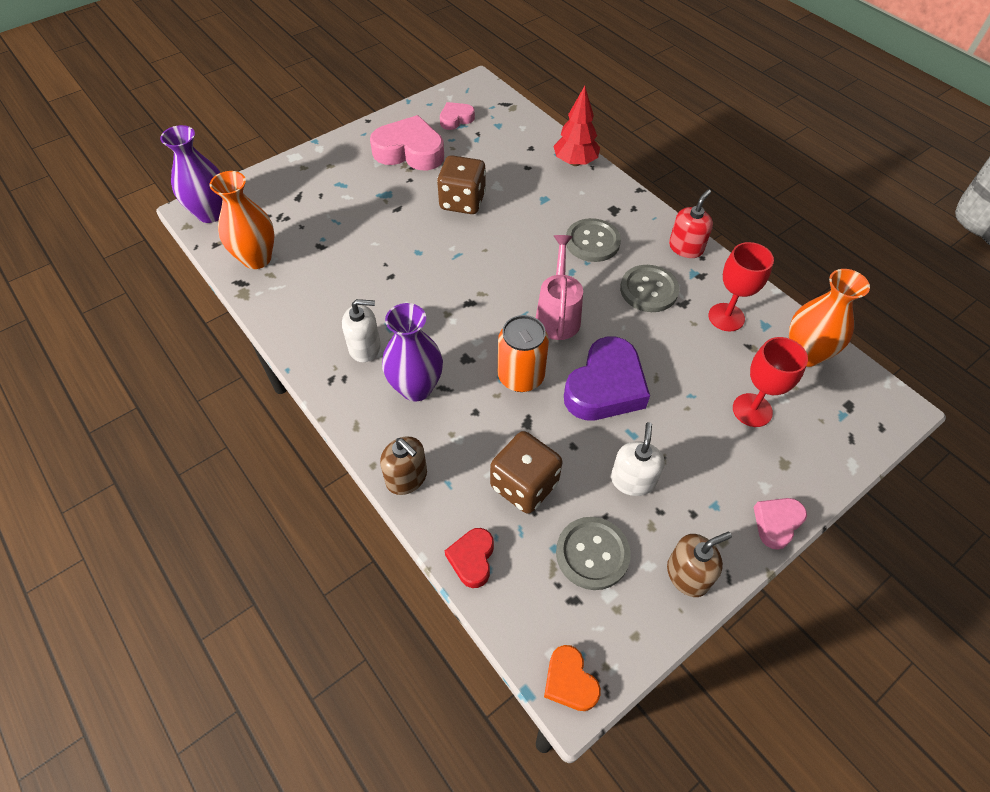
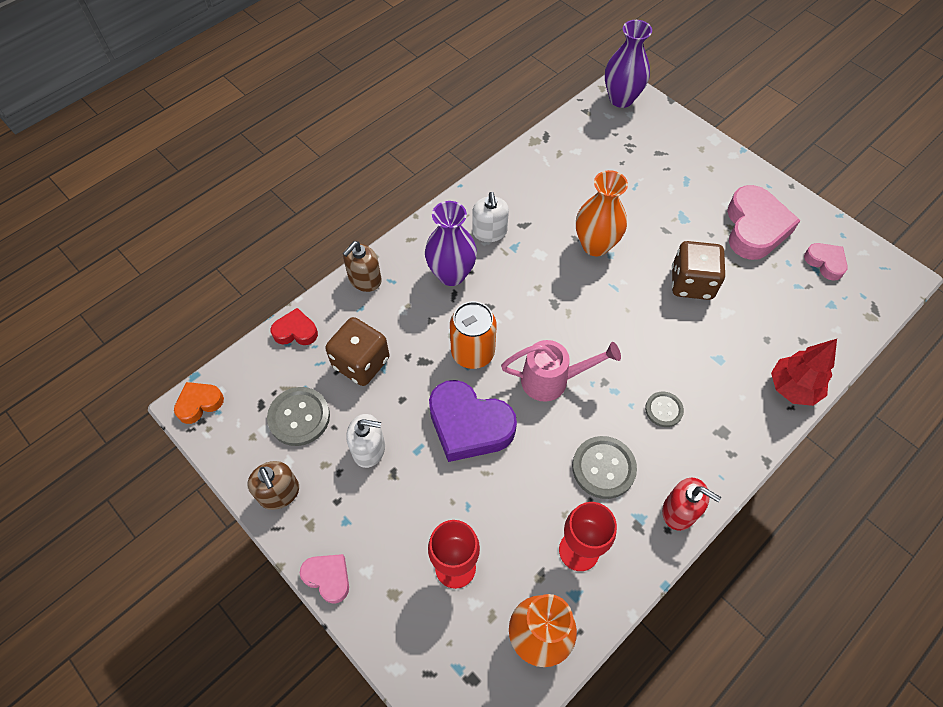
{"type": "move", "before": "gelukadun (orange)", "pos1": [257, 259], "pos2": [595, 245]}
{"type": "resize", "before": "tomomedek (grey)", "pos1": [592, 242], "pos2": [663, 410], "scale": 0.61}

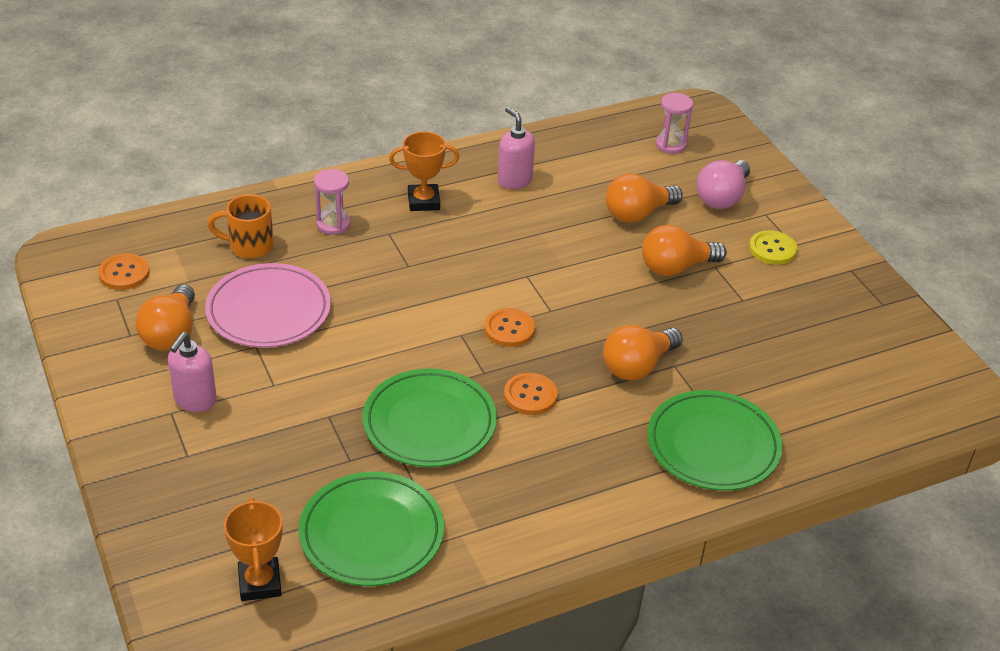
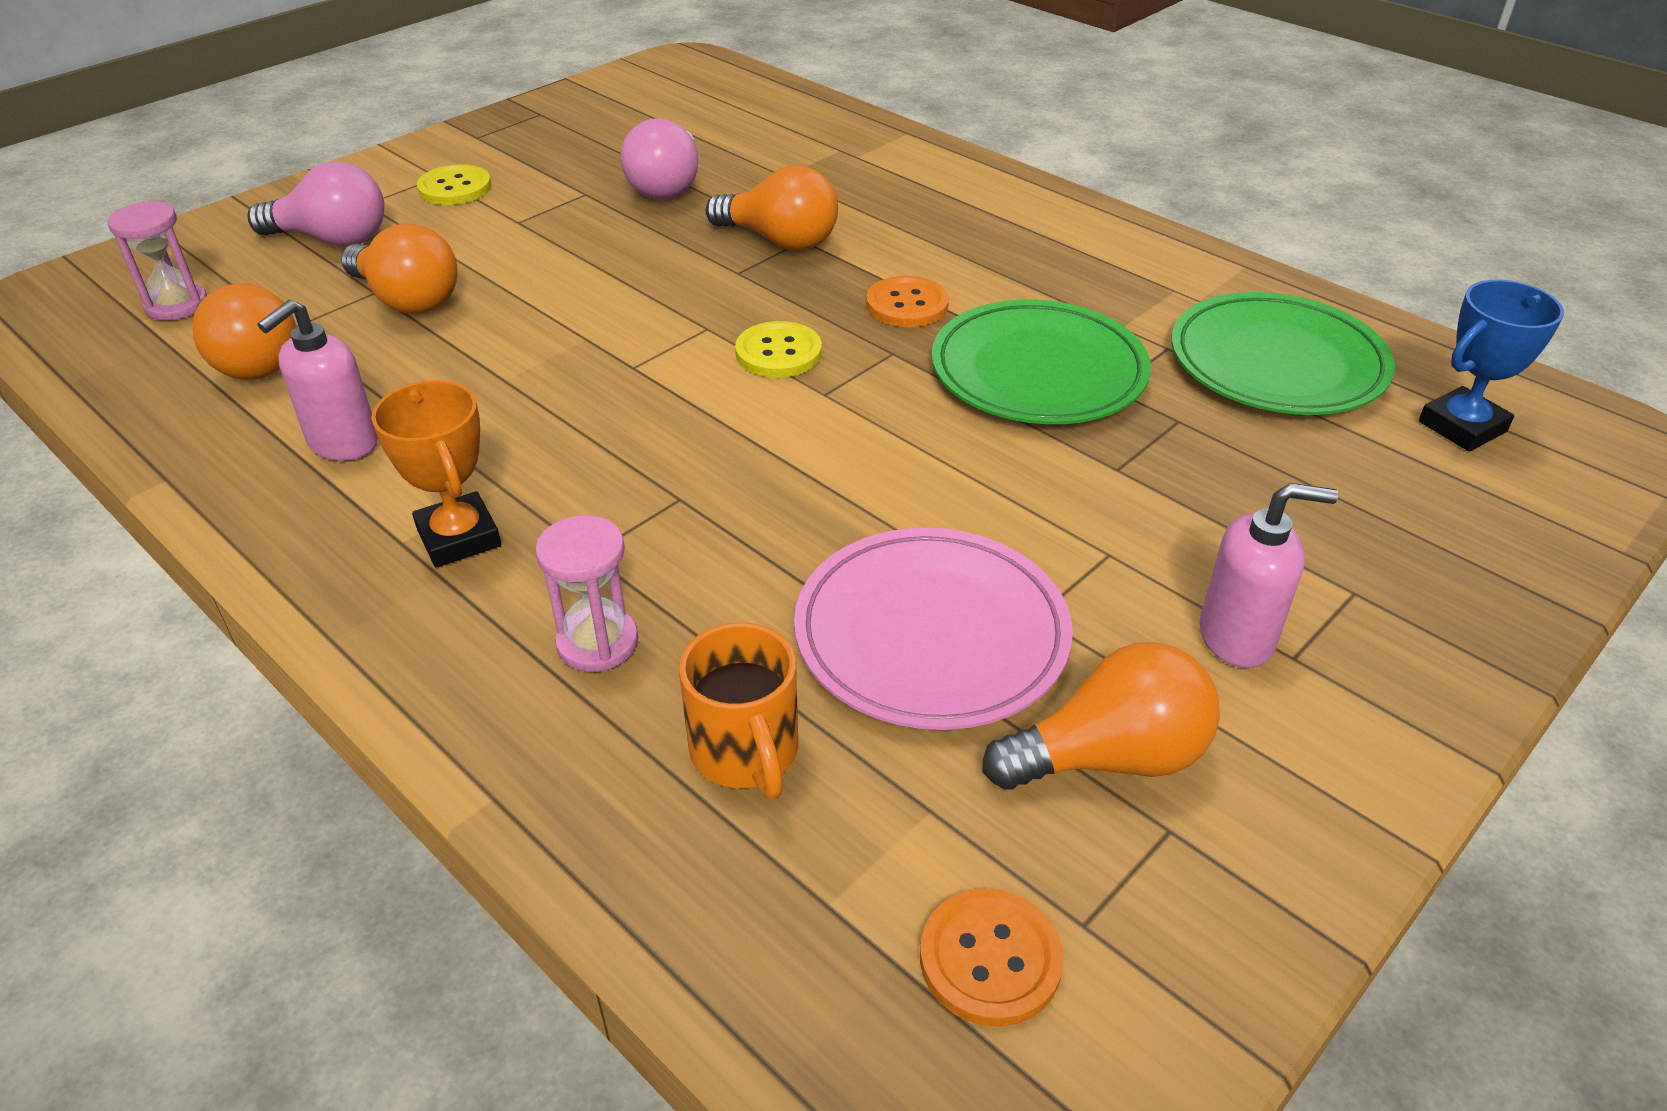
{"type": "move", "before": "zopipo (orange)", "pos1": [676, 267], "pos2": [251, 361]}
{"type": "insert", "after": "zopipo (pink)", "pos2": [667, 186]}
{"type": "recolor", "before": "tomomedek (orange)", "after": "tomomedek (yellow)", "pos1": [509, 329], "pos2": [778, 353]}
{"type": "recolor", "before": "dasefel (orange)", "after": "dasefel (blue)", "pos1": [260, 583], "pos2": [1462, 426]}
{"type": "delete", "before": "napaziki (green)", "pos1": [713, 445]}

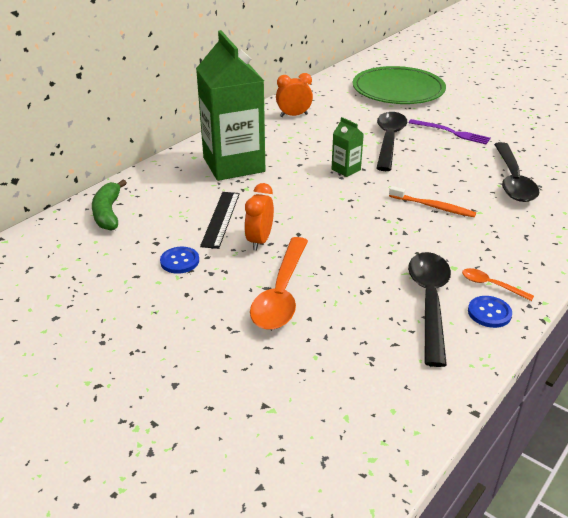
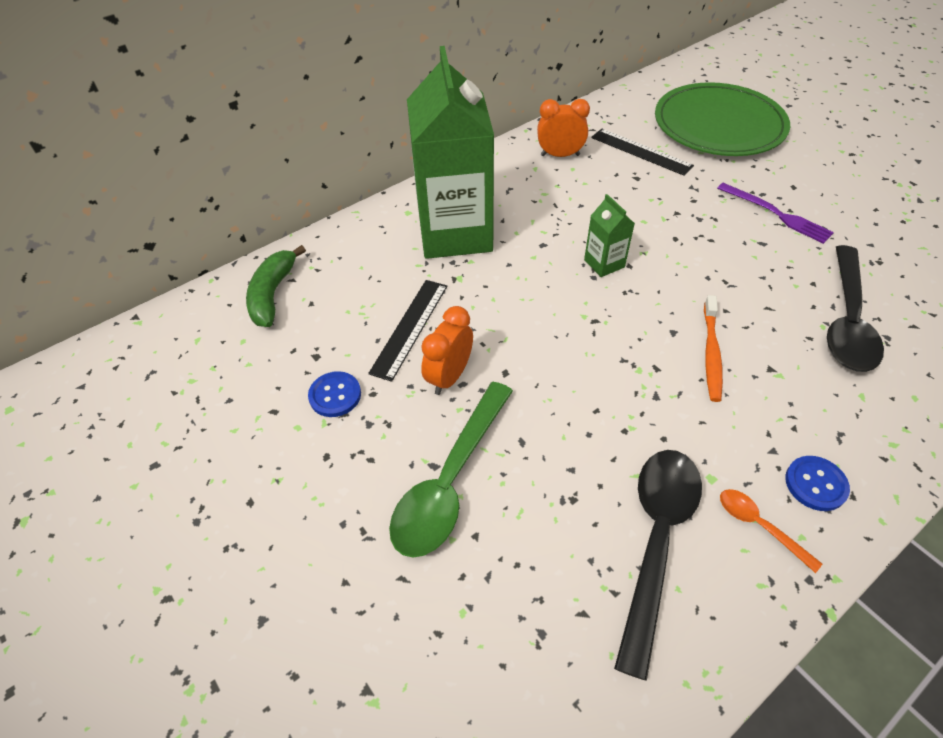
{"type": "recolor", "before": "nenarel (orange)", "after": "nenarel (green)", "pos1": [281, 294], "pos2": [449, 481]}
{"type": "insert", "after": "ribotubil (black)", "pos2": [641, 151]}
{"type": "rotate", "before": "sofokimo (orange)", "pos1": [433, 206], "pos2": [711, 353], "turn": 60}
{"type": "move", "before": "tomomedek (blue)", "pos1": [489, 313], "pos2": [815, 484]}
{"type": "delete", "before": "nenarel (black)", "pos1": [389, 140]}

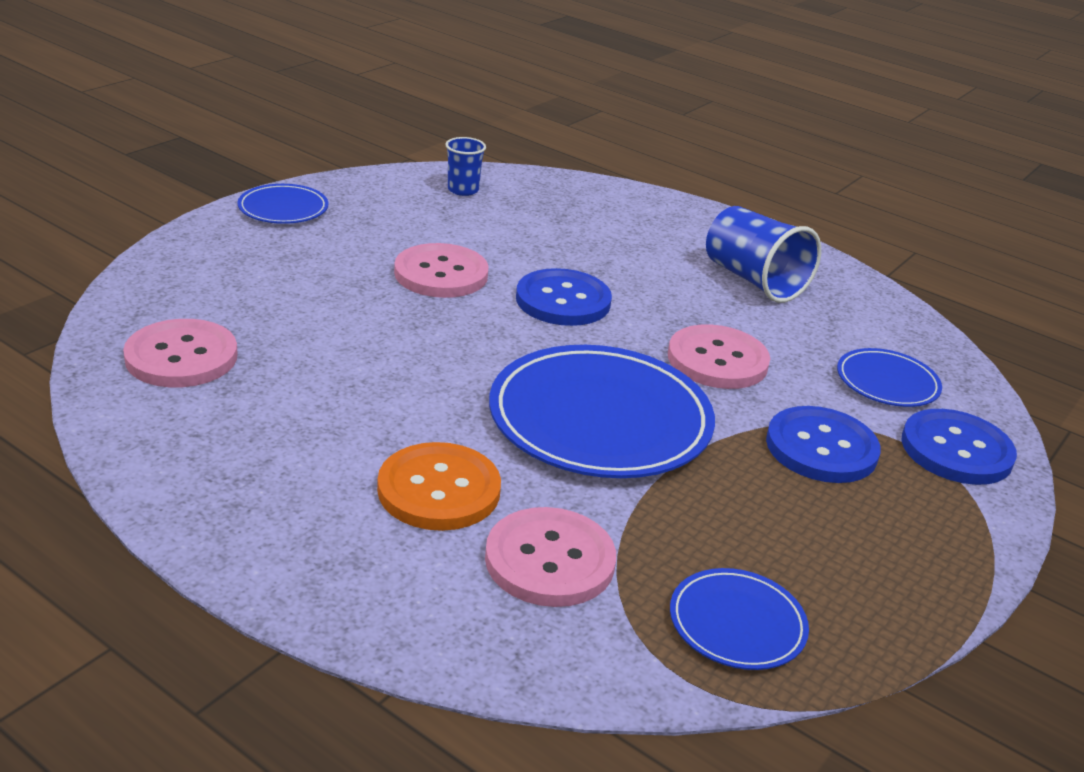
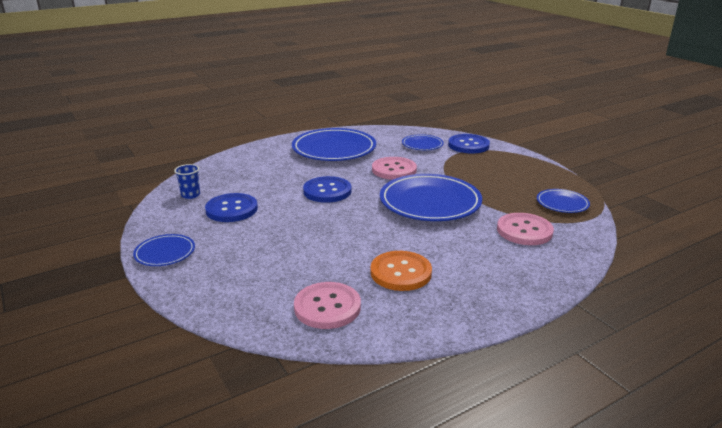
{"type": "move", "before": "tomomedek (blue)", "pos1": [821, 448], "pos2": [231, 209]}
{"type": "replace", "before": "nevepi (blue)", "after": "napaziki (blue)", "pos1": [753, 280], "pos2": [334, 149]}
{"type": "move", "before": "tomomedek (orange)", "pos1": [439, 490], "pos2": [401, 272]}
{"type": "delete", "before": "tomomedek (pink)", "pos1": [441, 274]}

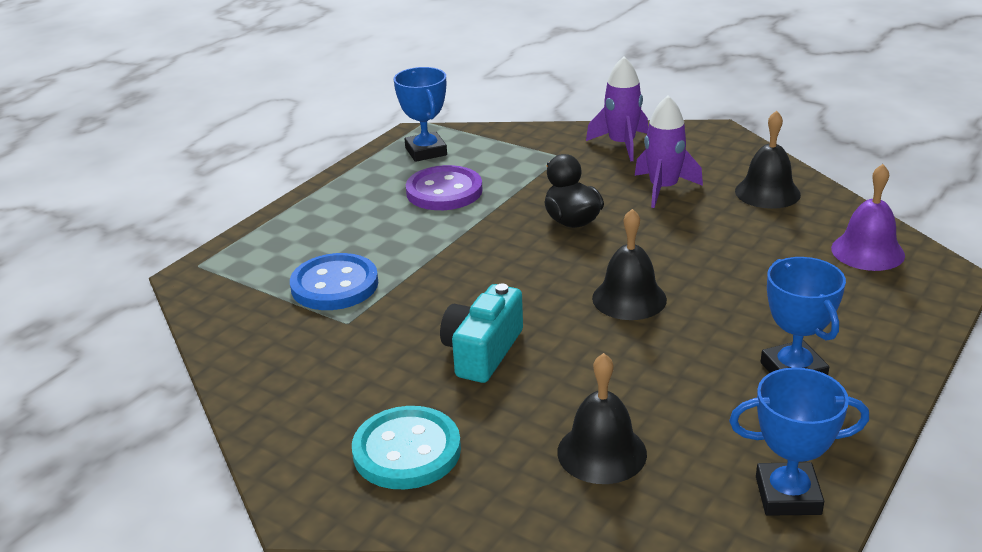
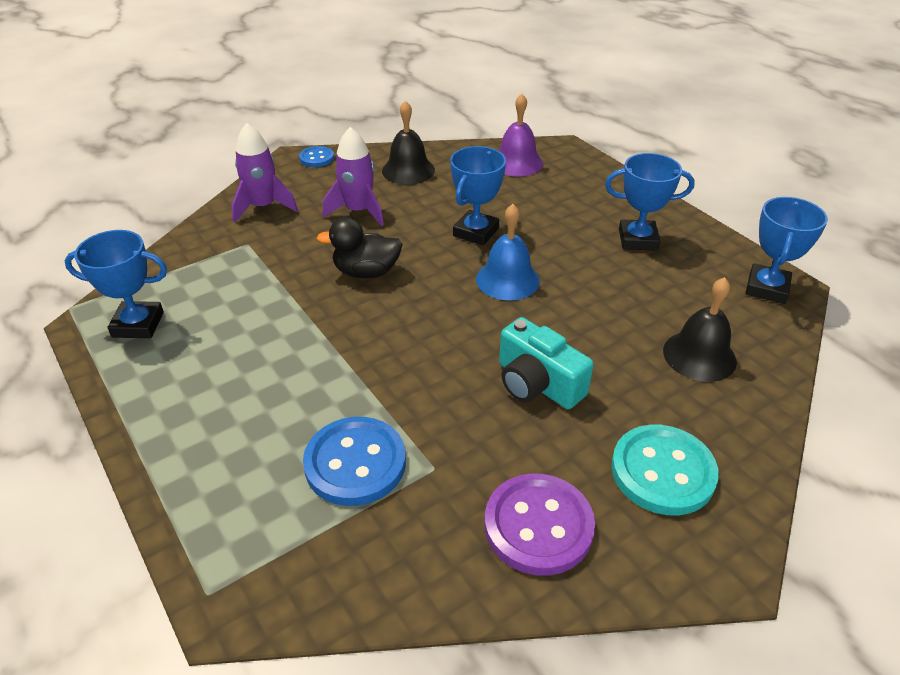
{"type": "insert", "after": "tomomedek (blue)", "pos2": [317, 158]}
{"type": "insert", "after": "dasefel (blue)", "pos2": [475, 232]}
{"type": "recolor", "before": "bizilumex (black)", "after": "bizilumex (blue)", "pos1": [629, 298], "pos2": [507, 279]}
{"type": "move", "before": "tomomedek (purple)", "pos1": [444, 191], "pos2": [538, 526]}

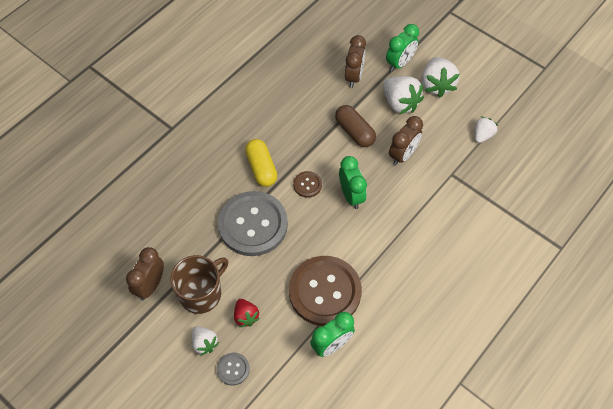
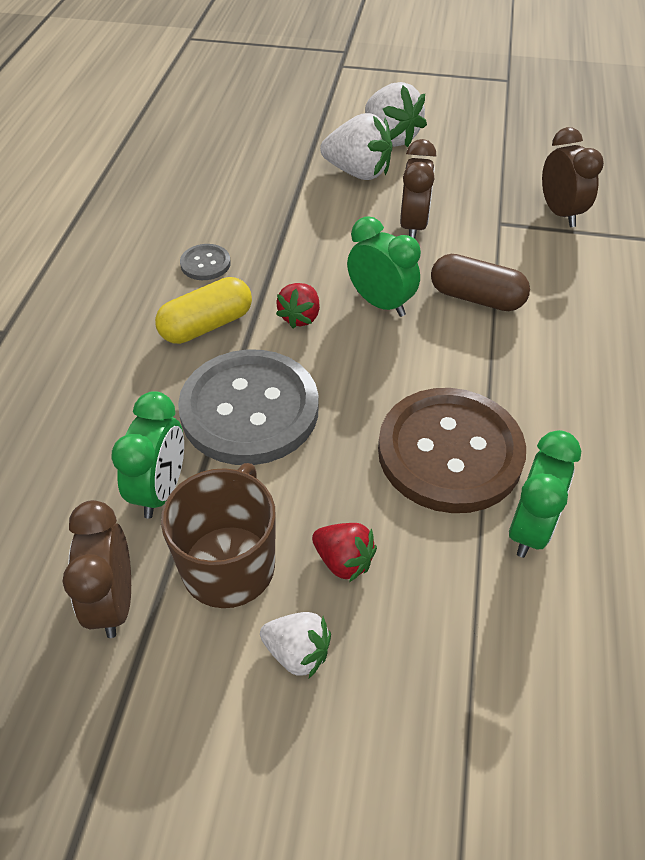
{"type": "move", "before": "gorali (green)", "pos1": [400, 63], "pos2": [160, 490]}
{"type": "rotate", "before": "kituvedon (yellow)", "pos1": [261, 168], "pos2": [206, 325], "turn": -75}
{"type": "move", "before": "tomomedek (grey)", "pos1": [233, 369], "pos2": [205, 264]}
{"type": "replace", "before": "tomomedek (brown)", "after": "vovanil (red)", "pos1": [307, 185], "pos2": [300, 317]}
{"type": "move", "before": "kituvedon (brown)", "pos1": [354, 132], "pos2": [476, 298]}
{"type": "move", "before": "gorali (brown)", "pos1": [353, 76], "pos2": [560, 213]}
{"type": "delete", "before": "vovanil (white)", "pos1": [482, 135]}

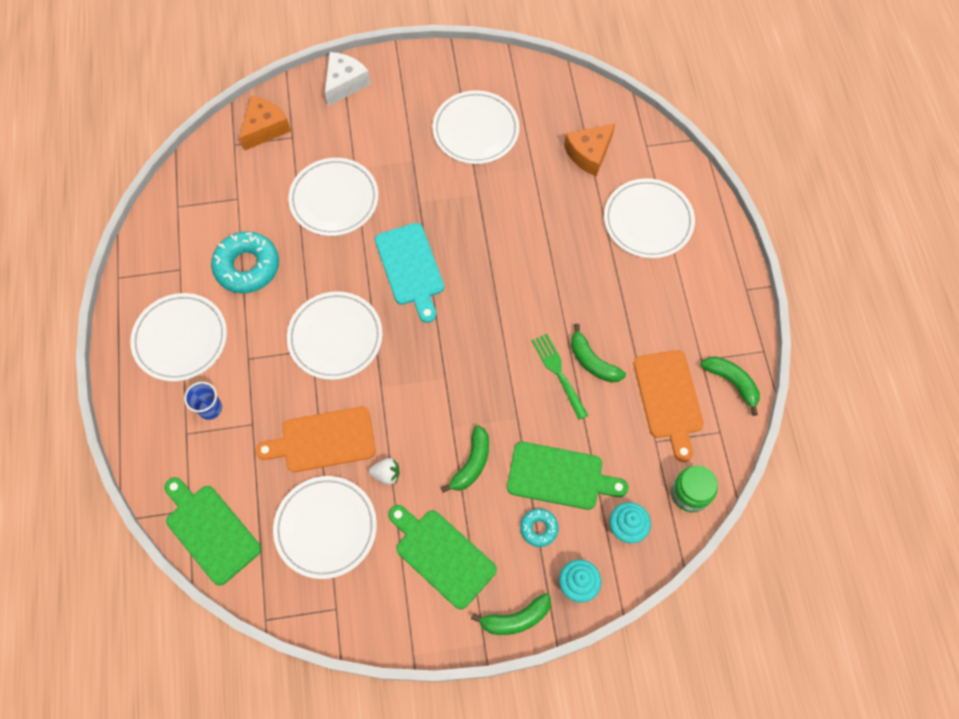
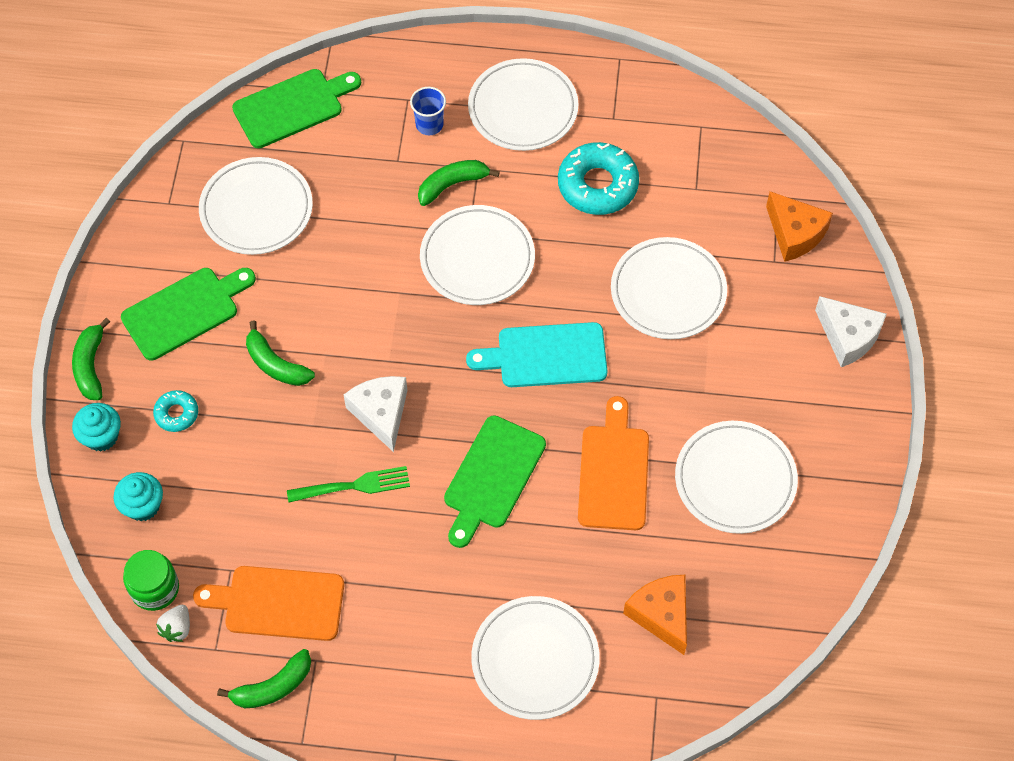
{"type": "move", "before": "vovanil (white)", "pos1": [386, 474], "pos2": [177, 628]}
{"type": "insert", "after": "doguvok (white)", "pos2": [381, 413]}
{"type": "move", "before": "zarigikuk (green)", "pos1": [592, 361], "pos2": [452, 184]}
{"type": "move", "before": "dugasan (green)", "pos1": [560, 476], "pos2": [492, 477]}
{"type": "move", "before": "dugasan (orange)", "pos1": [323, 440], "pos2": [614, 472]}

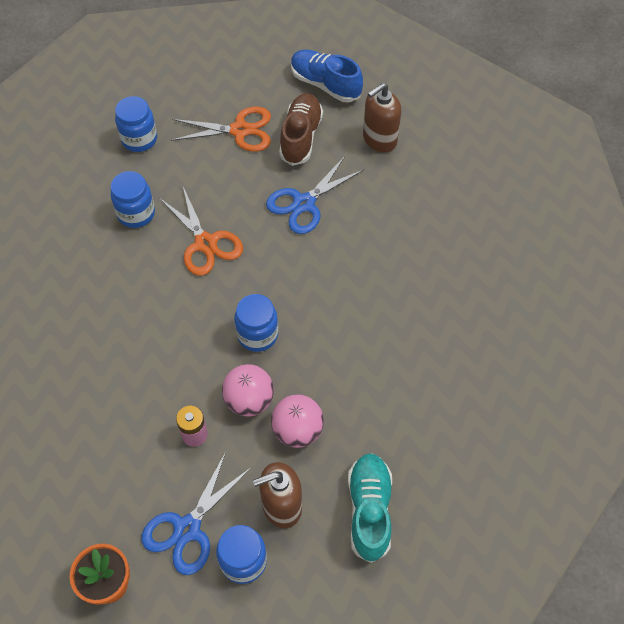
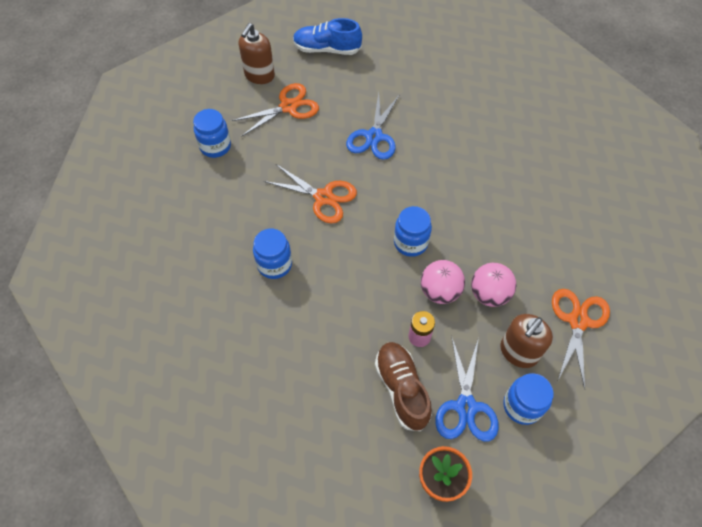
{"type": "move", "before": "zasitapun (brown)", "pos1": [379, 139], "pos2": [259, 75]}
{"type": "move", "before": "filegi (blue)", "pos1": [136, 213], "pos2": [274, 264]}
{"type": "move", "before": "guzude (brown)", "pos1": [301, 137], "pos2": [401, 389]}
{"type": "replace", "before": "guzude (turquoise)", "after": "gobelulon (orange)", "pos1": [369, 510], "pos2": [578, 321]}

